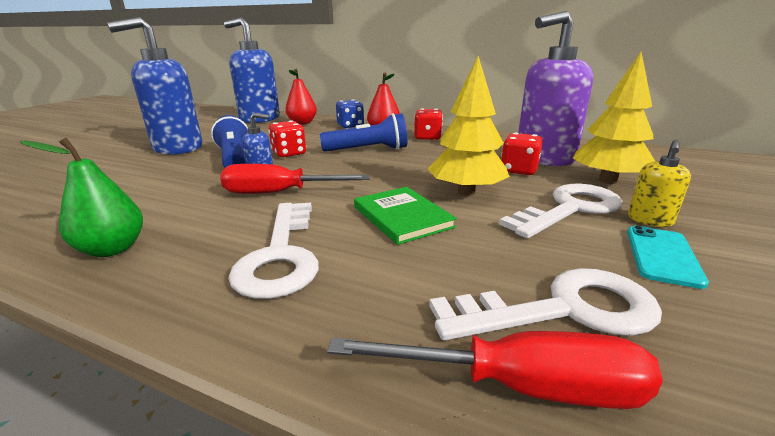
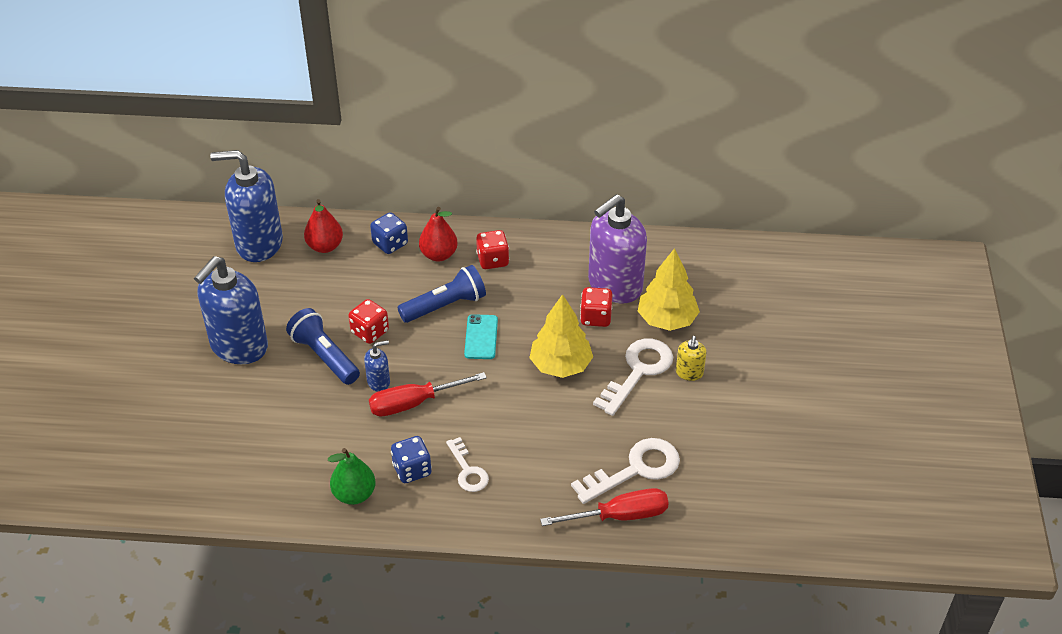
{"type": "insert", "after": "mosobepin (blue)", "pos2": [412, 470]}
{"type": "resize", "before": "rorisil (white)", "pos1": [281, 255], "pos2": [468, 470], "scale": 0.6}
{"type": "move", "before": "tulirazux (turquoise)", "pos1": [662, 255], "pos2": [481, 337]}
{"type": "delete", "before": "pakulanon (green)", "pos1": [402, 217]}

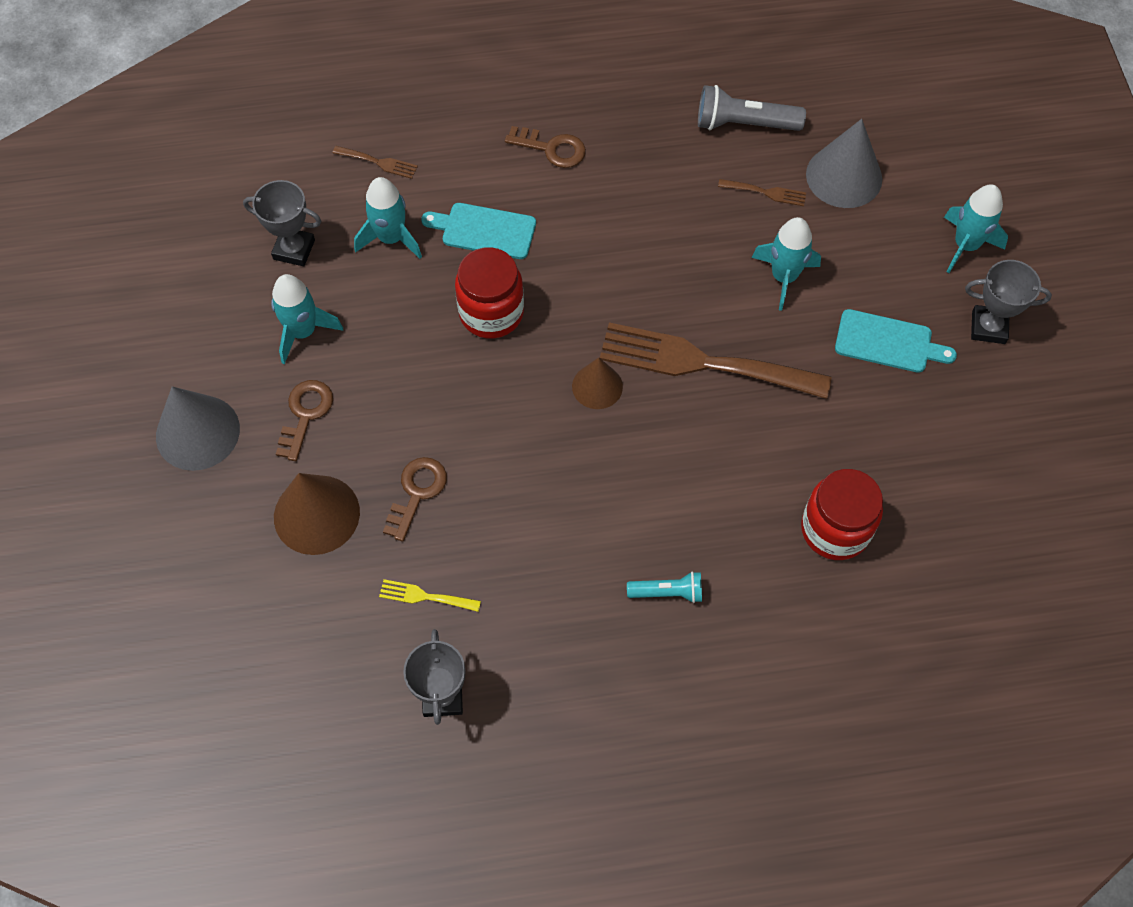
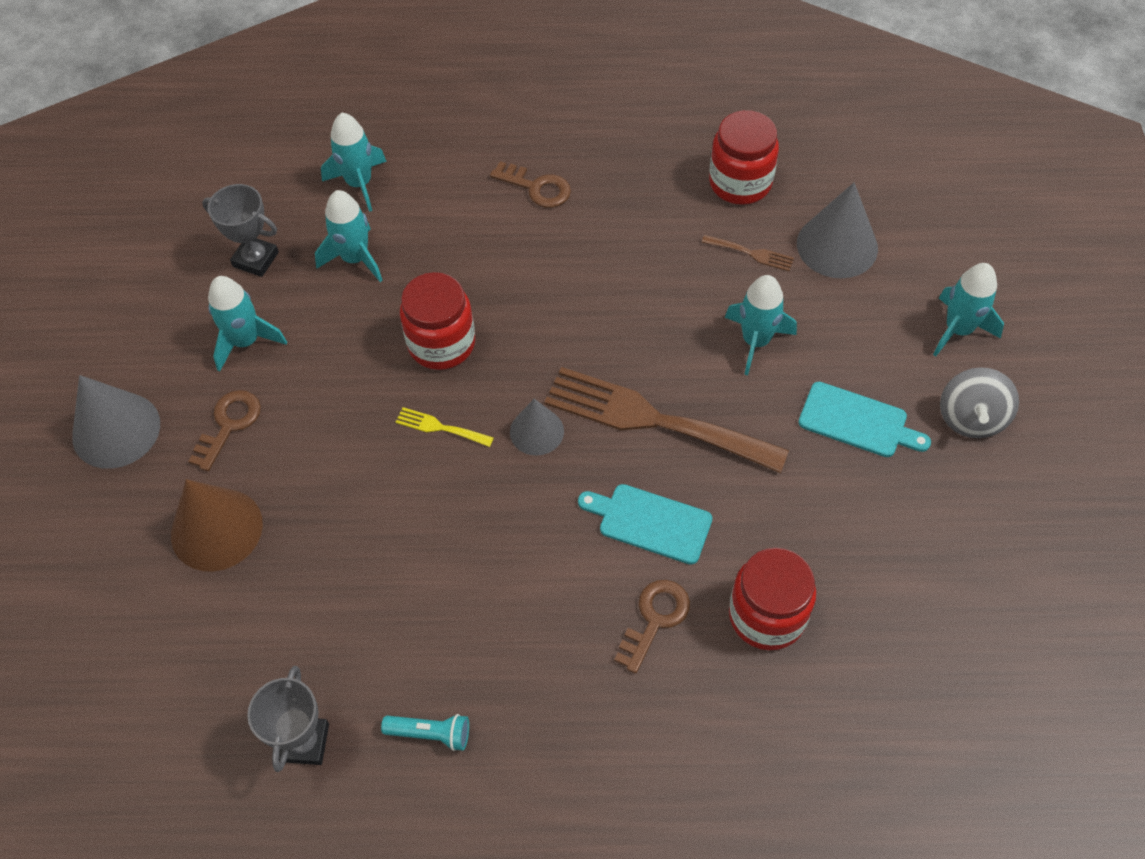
{"type": "replace", "before": "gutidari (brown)", "after": "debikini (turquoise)", "pos1": [378, 162], "pos2": [359, 183]}
{"type": "move", "before": "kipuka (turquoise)", "pos1": [667, 592], "pos2": [430, 734]}
{"type": "move", "before": "gutidari (yellow)", "pos1": [425, 596], "pos2": [440, 427]}
{"type": "recolor", "before": "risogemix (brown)", "after": "risogemix (grey)", "pos1": [597, 386], "pos2": [536, 431]}
{"type": "move", "before": "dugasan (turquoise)", "pos1": [484, 230], "pos2": [650, 522]}
{"type": "move", "before": "rorisil (brown)", "pos1": [417, 493], "pos2": [655, 619]}
{"type": "replace", "before": "kipuka (grey)", "after": "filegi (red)", "pos1": [744, 123], "pos2": [740, 183]}
{"type": "replace", "before": "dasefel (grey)", "after": "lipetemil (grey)", "pos1": [988, 327], "pos2": [971, 418]}

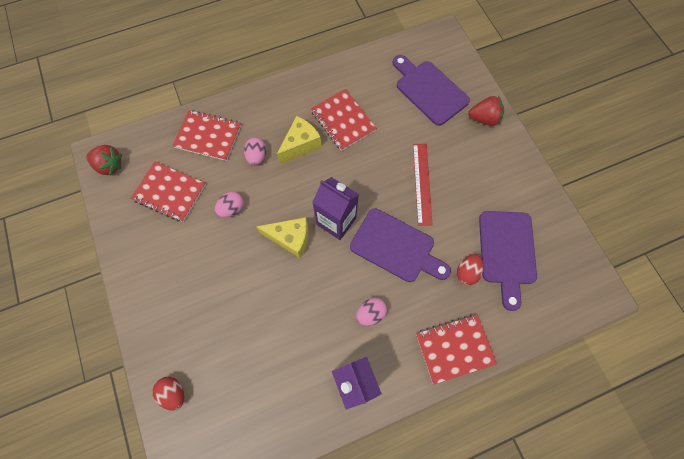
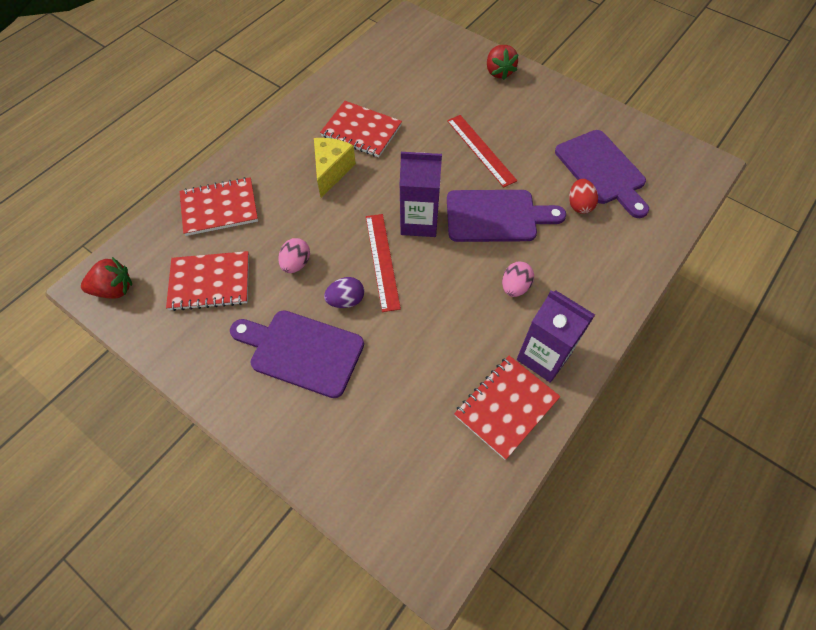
{"type": "move", "before": "dugasan (purple)", "pos1": [429, 90], "pos2": [302, 351]}
{"type": "insert", "after": "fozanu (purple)", "pos2": [346, 300]}
{"type": "replace", "before": "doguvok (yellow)", "after": "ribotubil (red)", "pos1": [290, 239], "pos2": [382, 261]}
{"type": "move", "before": "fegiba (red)", "pos1": [454, 348], "pos2": [506, 407]}
{"type": "rotate", "before": "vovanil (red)", "pos1": [484, 119], "pos2": [499, 72], "turn": 105}
{"type": "delete", "before": "fozanu (red)", "pos1": [174, 392]}
{"type": "delete", "before": "fozanu (pink)", "pos1": [257, 156]}

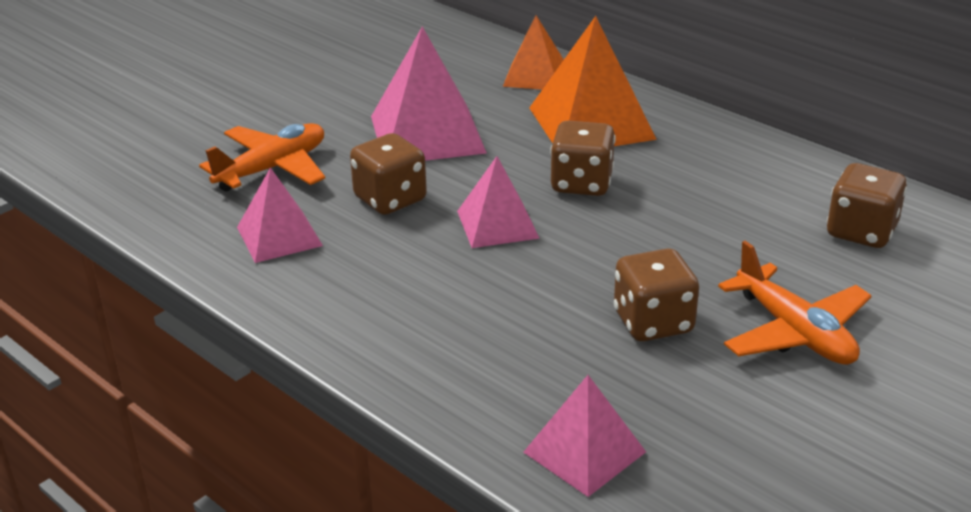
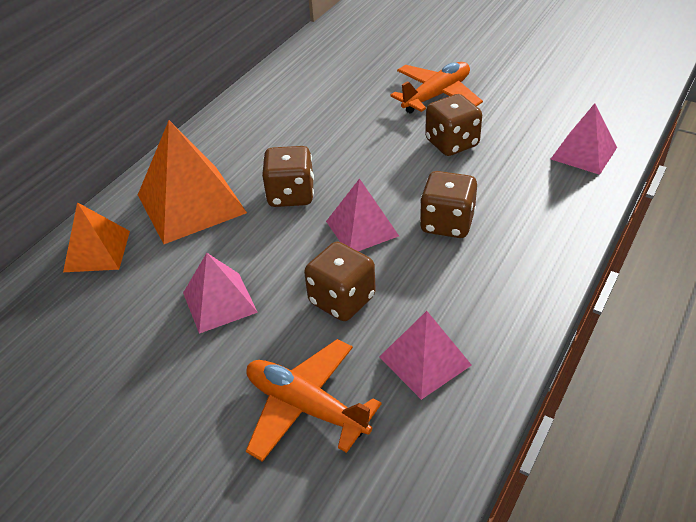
{"type": "resize", "before": "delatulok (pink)", "pos1": [427, 134], "pos2": [219, 302], "scale": 0.61}
{"type": "move", "before": "mosobepin (brown)", "pos1": [861, 232], "pos2": [447, 223]}

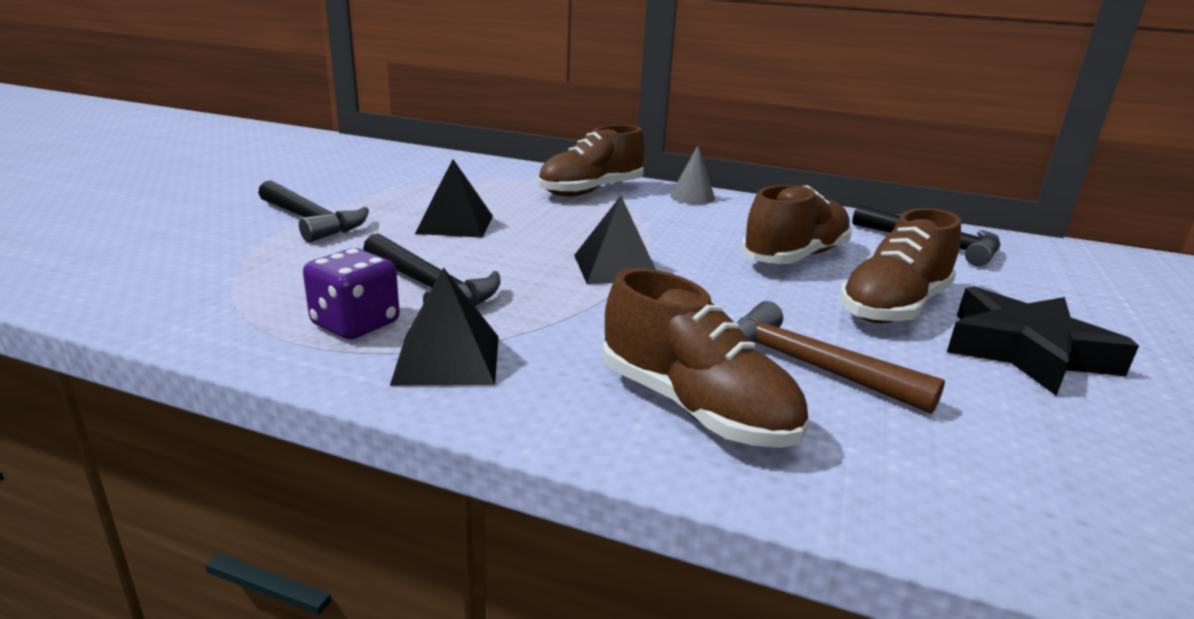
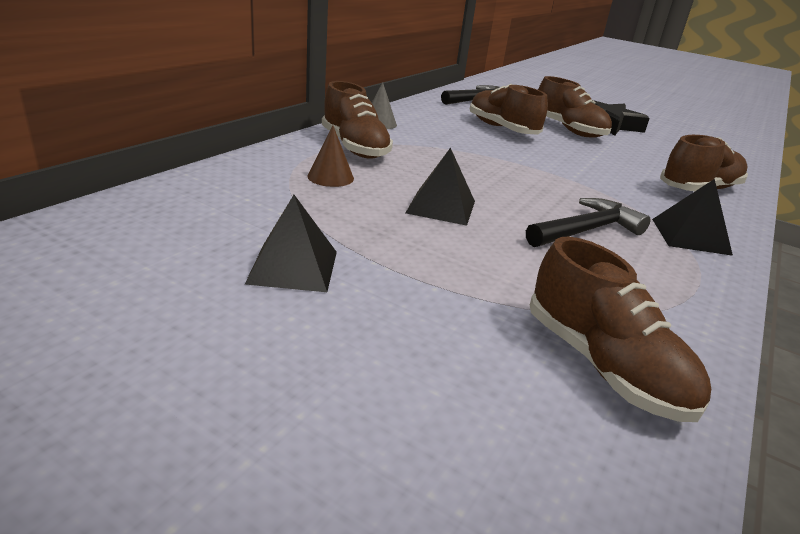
{"type": "move", "before": "delatulok (black)", "pos1": [616, 267], "pos2": [293, 267]}
{"type": "insert", "after": "risogemix (brown)", "pos2": [330, 177]}
{"type": "insert", "after": "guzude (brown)", "pos2": [603, 365]}
{"type": "delete", "before": "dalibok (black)", "pos1": [311, 221]}
{"type": "delete", "before": "mosobepin (purple)", "pos1": [355, 324]}
{"type": "delete", "before": "dalibok (brown)", "pos1": [810, 366]}

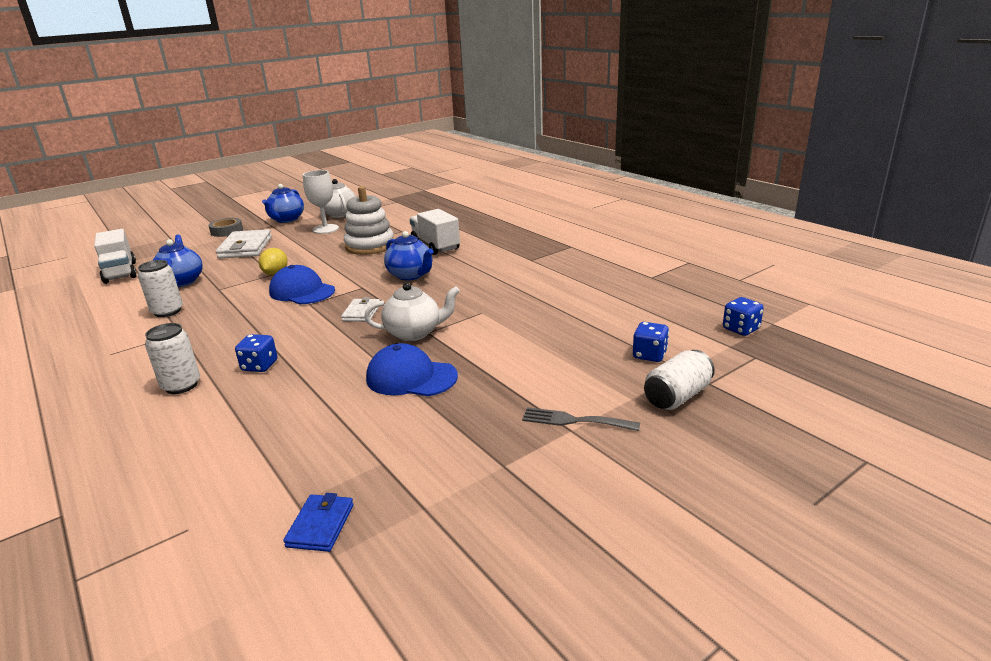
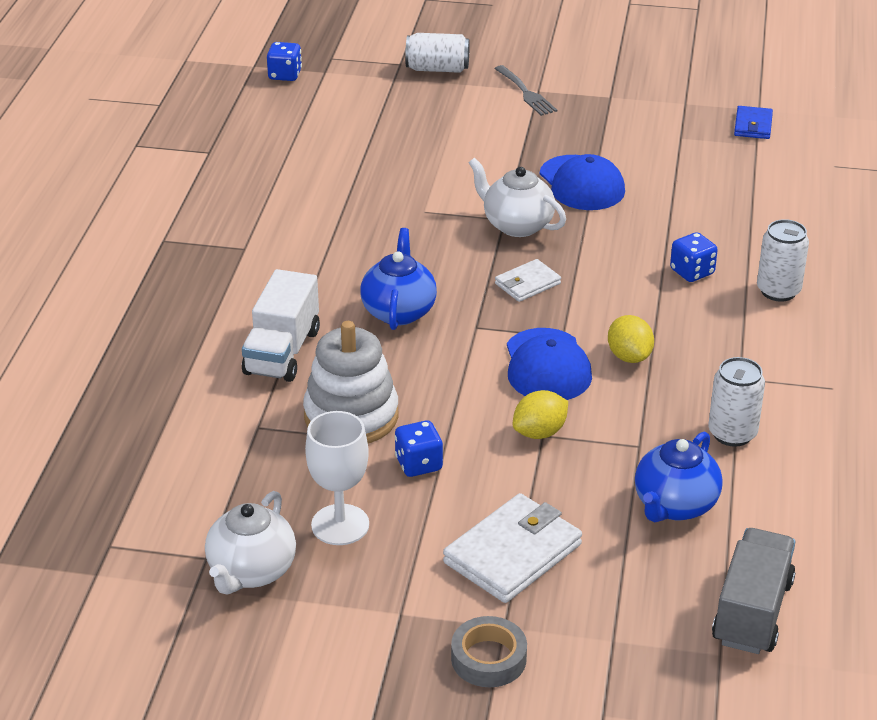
{"type": "move", "before": "mosobepin (blue)", "pos1": [649, 355], "pos2": [418, 464]}
{"type": "insert", "after": "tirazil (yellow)", "pos2": [629, 356]}
{"type": "recolor", "before": "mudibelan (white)", "after": "mudibelan (grey)", "pos1": [120, 272], "pos2": [752, 612]}
{"type": "rotate", "before": "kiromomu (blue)", "pos1": [320, 525], "pos2": [753, 125], "turn": -45}
{"type": "delete", "before": "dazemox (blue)", "pos1": [286, 220]}

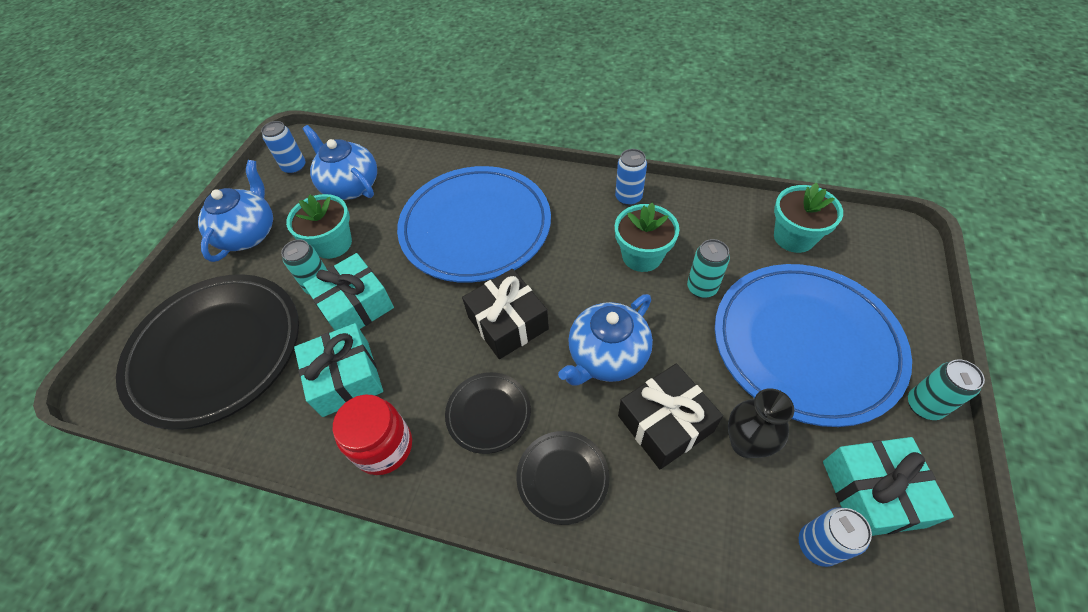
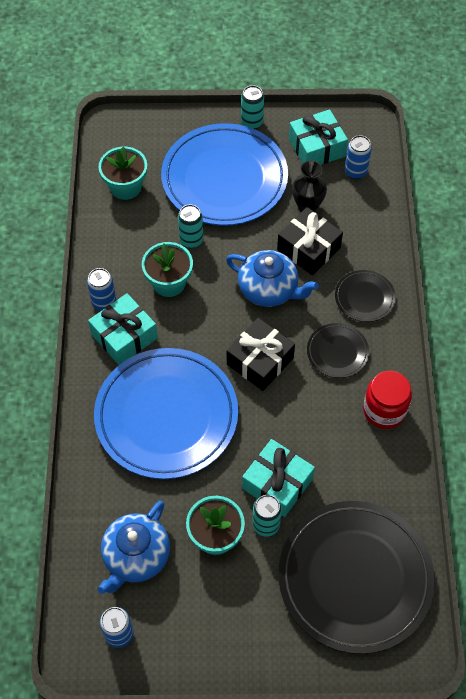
{"type": "move", "before": "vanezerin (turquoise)", "pos1": [346, 378], "pos2": [124, 336]}
{"type": "delete", "before": "dazemox (blue)", "pos1": [249, 234]}

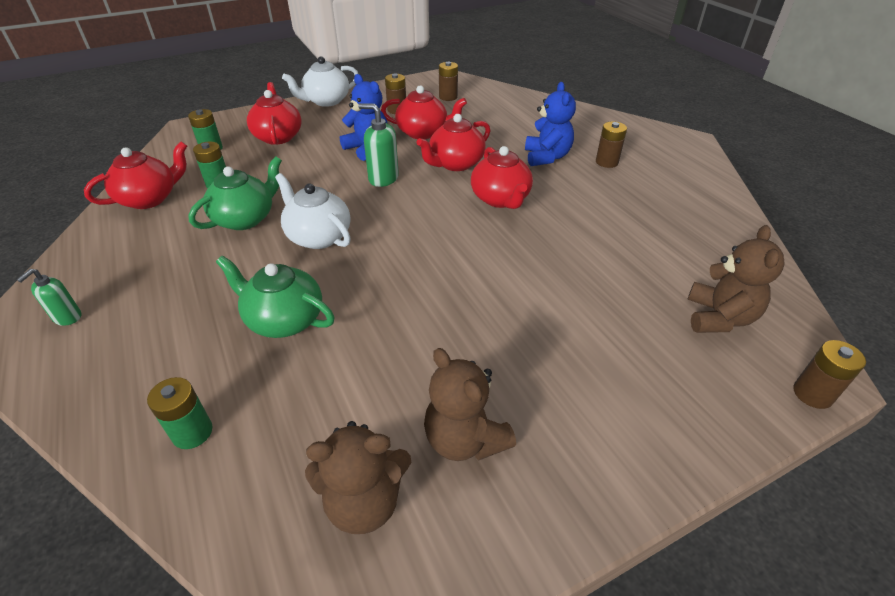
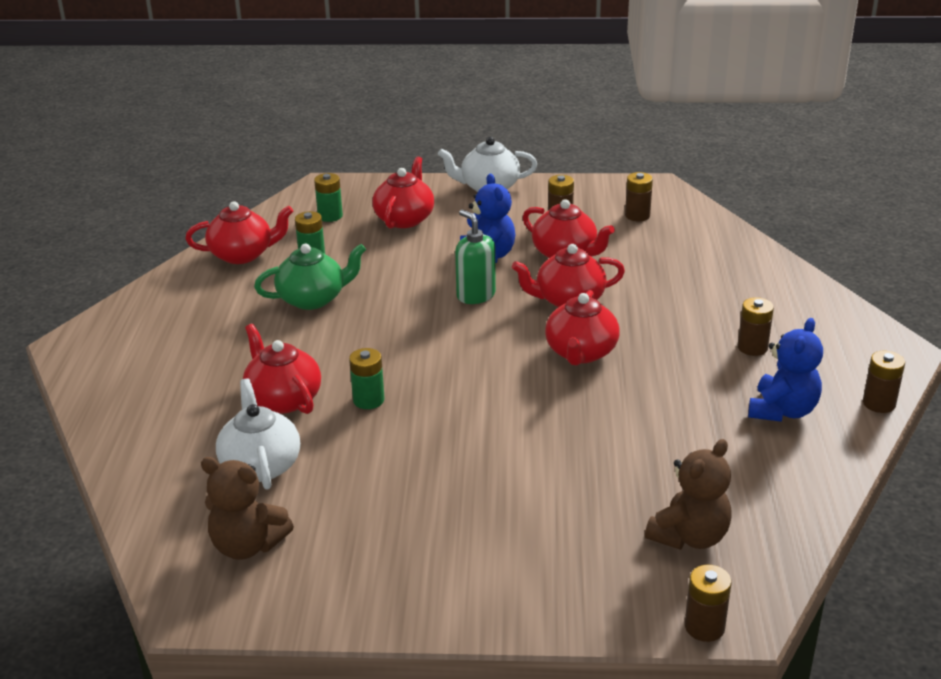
{"type": "move", "before": "dazemox (white)", "pos1": [318, 236], "pos2": [260, 465]}
{"type": "recolor", "before": "dazemox (green)", "after": "dazemox (red)", "pos1": [284, 319], "pos2": [283, 399]}
{"type": "move", "before": "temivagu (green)", "pos1": [192, 432], "pos2": [368, 400]}
{"type": "move", "before": "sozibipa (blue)", "pos1": [546, 157], "pos2": [782, 411]}
{"type": "insert", "after": "temivagu (brown)", "pos2": [879, 403]}
{"type": "delete", "before": "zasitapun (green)", "pos1": [67, 317]}
{"type": "delete", "before": "sozibipa (brown)", "pos1": [464, 439]}

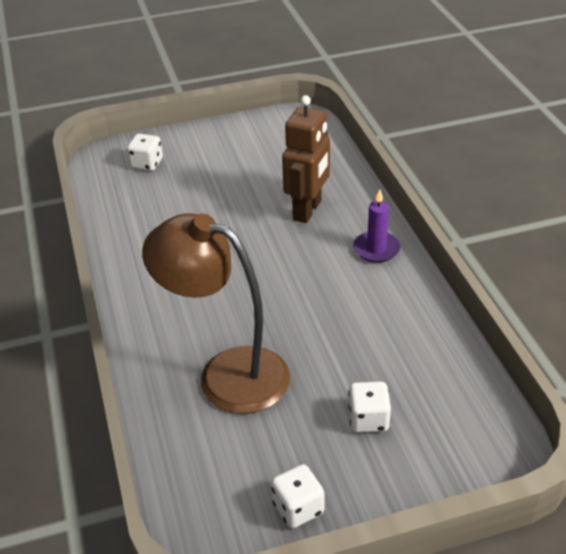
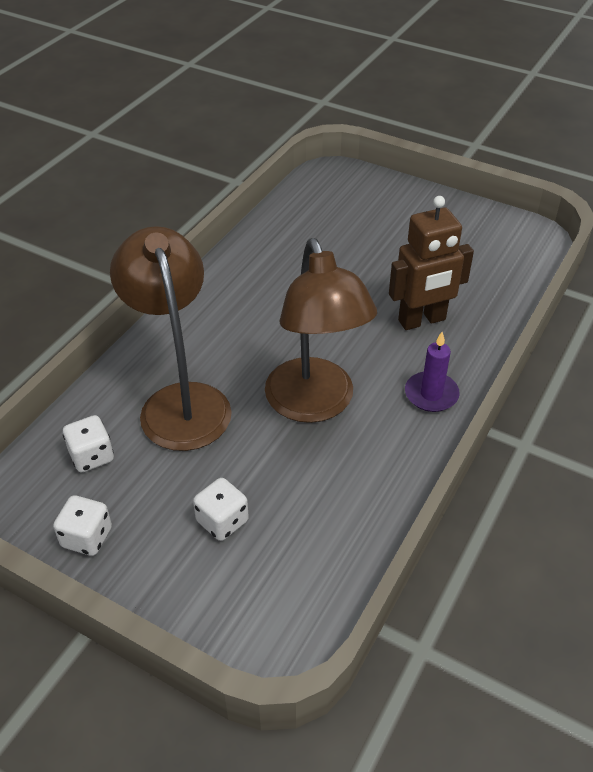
{"type": "move", "before": "mosobepin (white)", "pos1": [146, 164], "pos2": [91, 456]}
{"type": "insert", "after": "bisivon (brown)", "pos2": [315, 405]}

